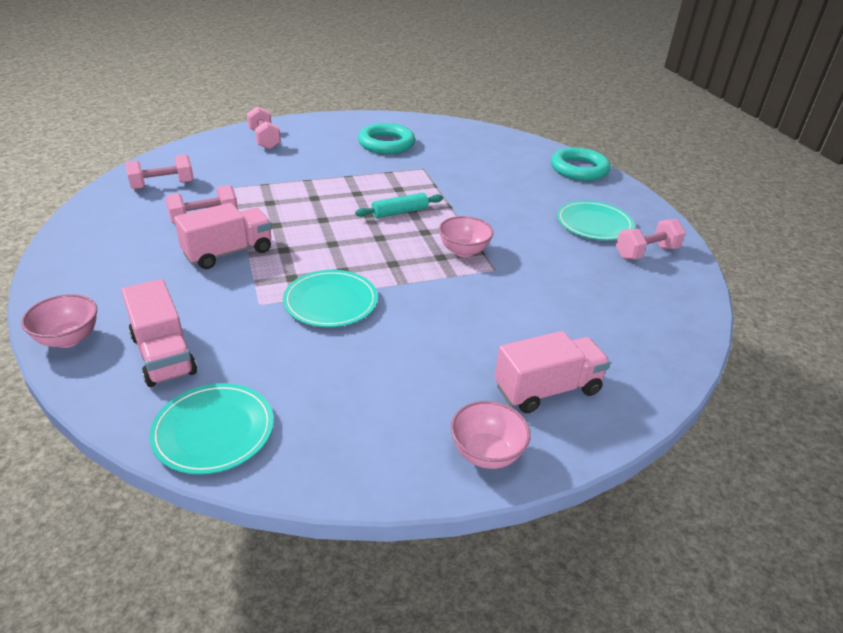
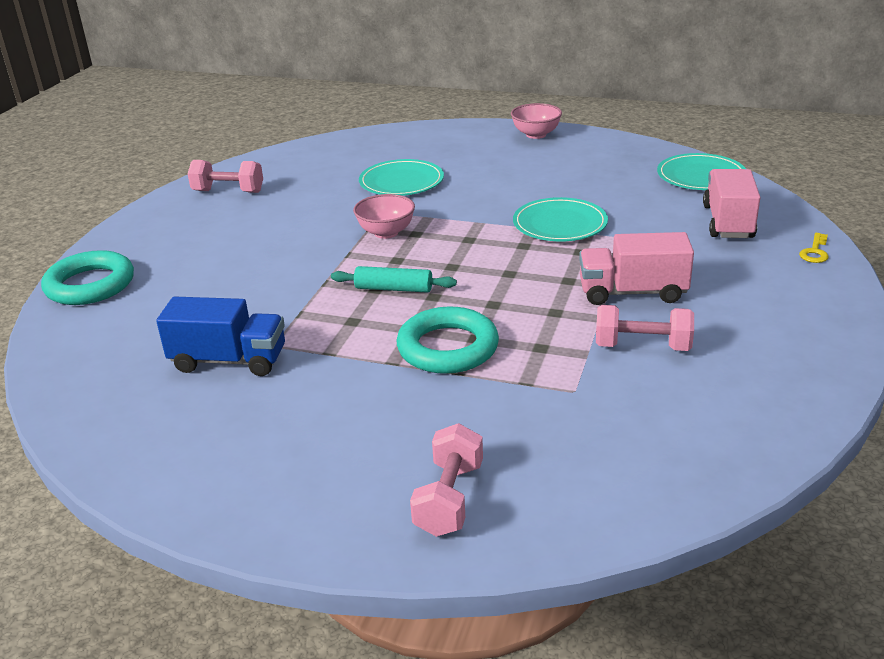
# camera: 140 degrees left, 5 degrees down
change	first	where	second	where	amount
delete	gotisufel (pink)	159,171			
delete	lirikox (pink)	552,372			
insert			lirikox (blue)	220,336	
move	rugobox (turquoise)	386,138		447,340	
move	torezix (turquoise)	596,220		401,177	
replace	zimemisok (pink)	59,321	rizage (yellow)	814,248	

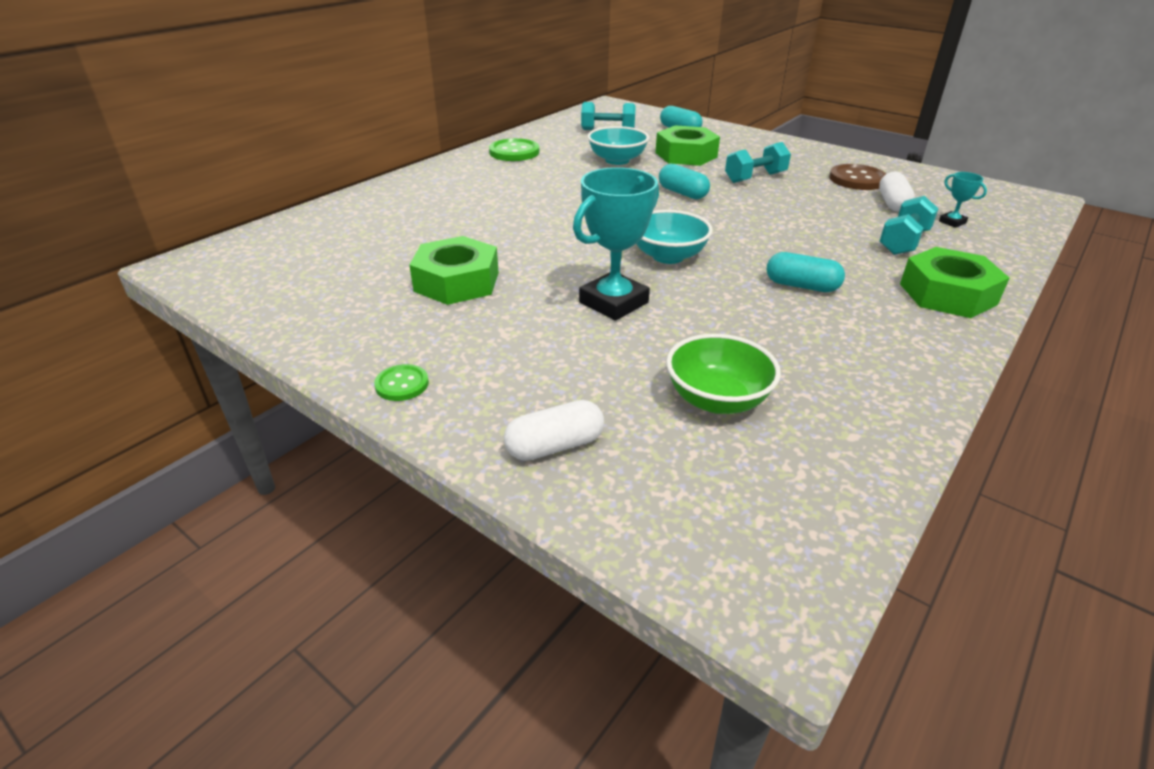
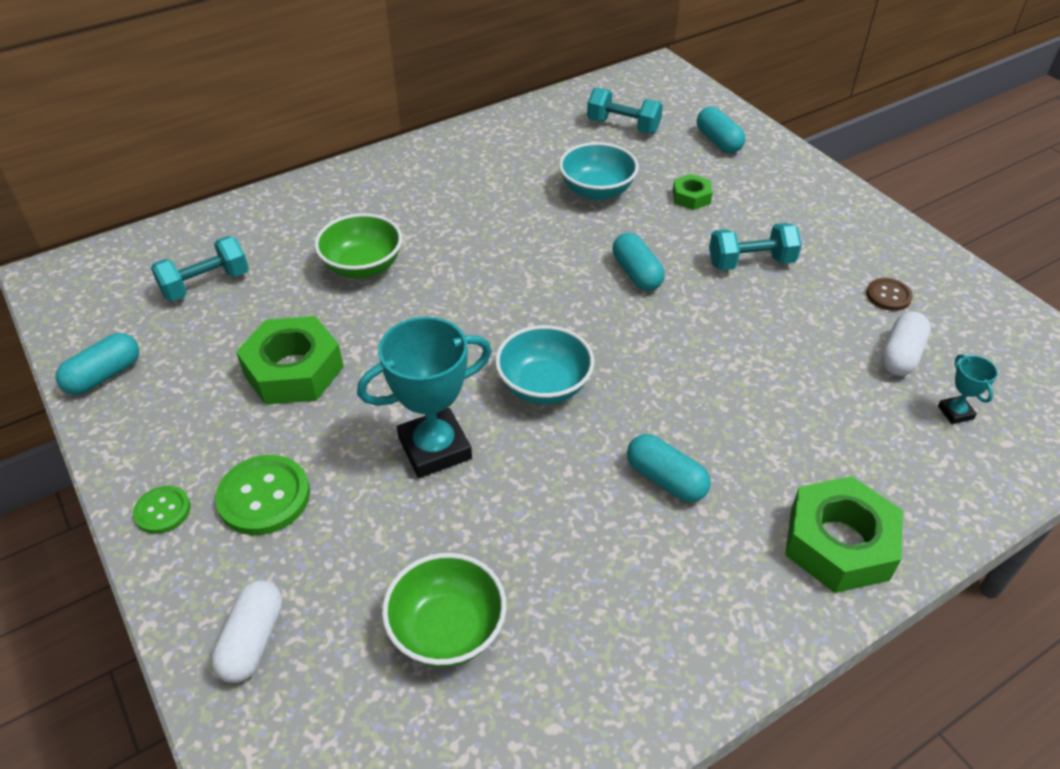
# camera: 20 degrees right, 10 degrees up
change	first	where	second	where	amount
insert			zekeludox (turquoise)	97,364	
insert			zimemisok (green)	358,246	
move	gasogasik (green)	514,149		262,495	
move	gotisufel (turquoise)	909,225		200,268	
rotate	zekeludox (white)	554,430		247,631	75 degrees counterclockwise
resize	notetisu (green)	687,145		693,192	x0.51
resize	gasogasik (brown)	857,177		889,294	x0.59

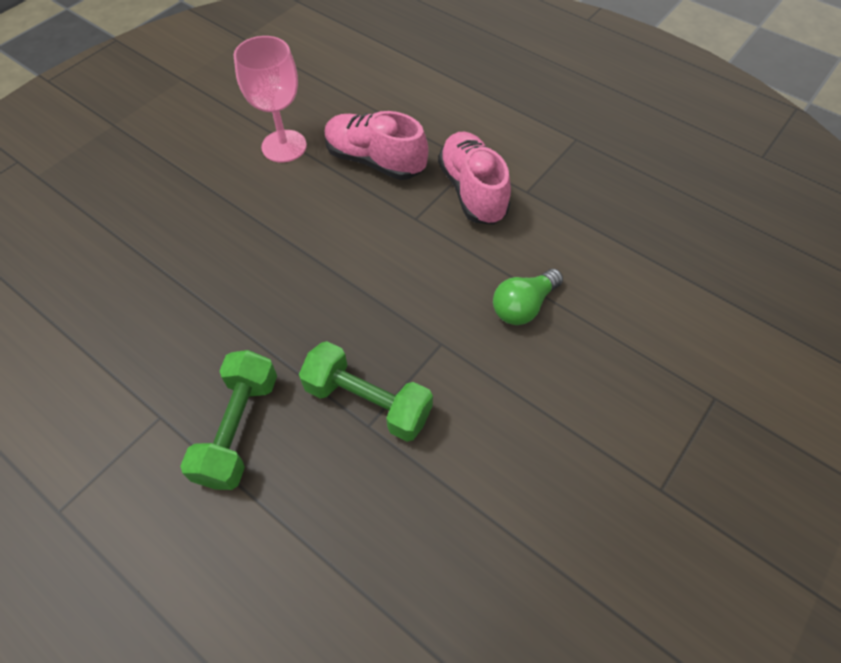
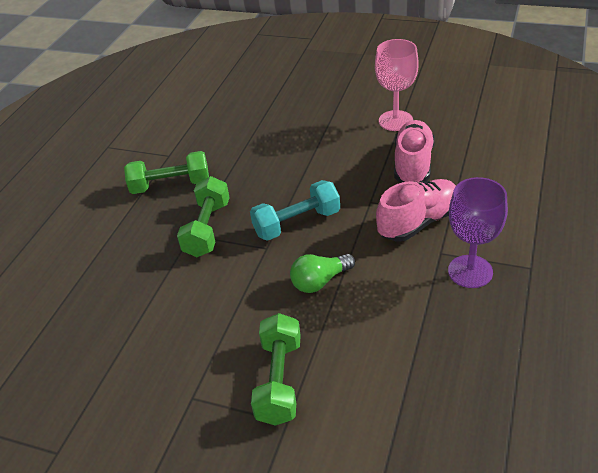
# camera: 75 degrees right, 15 degrees down
change	first	where	second	where	amount
insert			gotisufel (turquoise)	295,210	
insert			gotisufel (green)	276,369	
insert			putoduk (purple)	478,232	
rotate	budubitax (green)	528,297		322,273	60 degrees counterclockwise

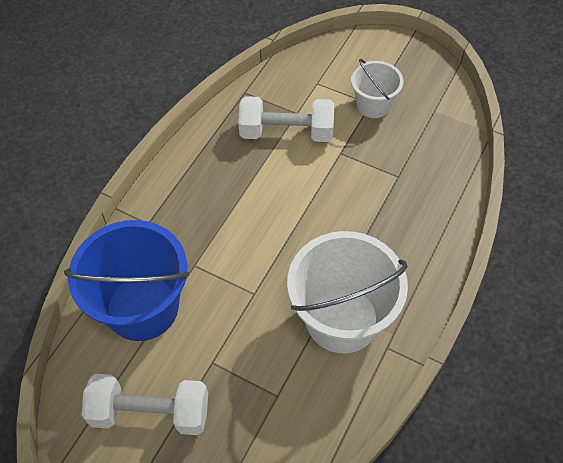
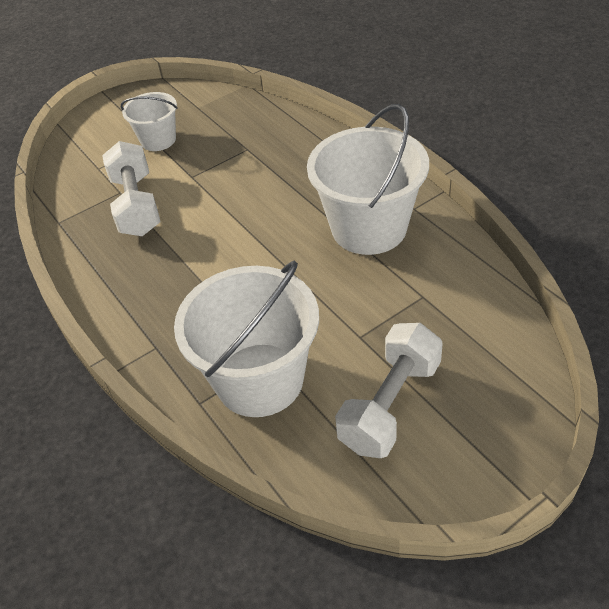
# camera: 60 degrees left, 10 degrees down
change	first	where	second	where	amount
recolor	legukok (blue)	126,280	legukok (white)	246,339	
rotate	gotisufel (white)	286,119		131,188	45 degrees counterclockwise

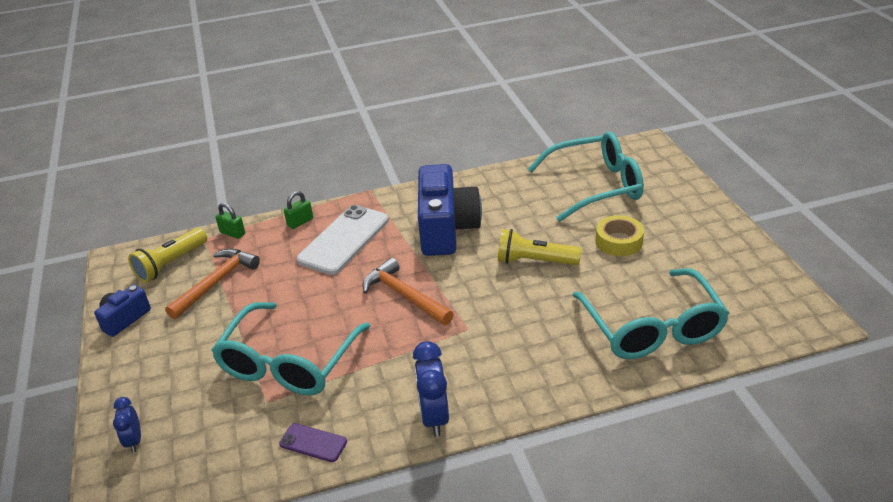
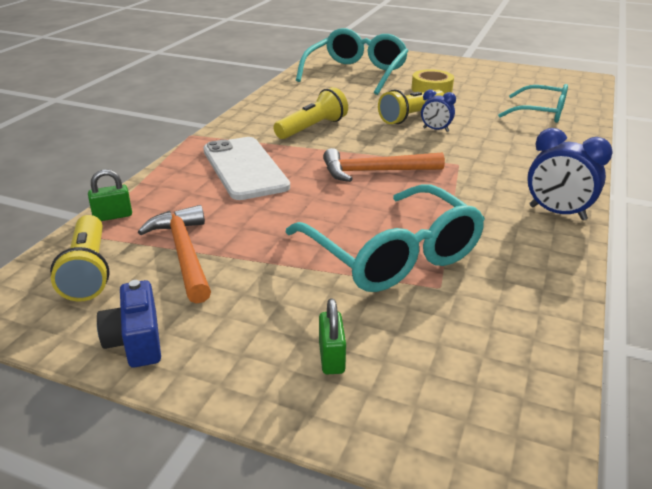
# camera: 55 degrees left, 5 degrees down
change	first	where	second	where	amount
delete	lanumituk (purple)	313,442			
move	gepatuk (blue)	127,424		438,110	
move	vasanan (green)	298,210		332,336	
replace	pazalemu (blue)	450,210	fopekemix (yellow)	310,113	
resize	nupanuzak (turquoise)	651,313		533,103	x0.63

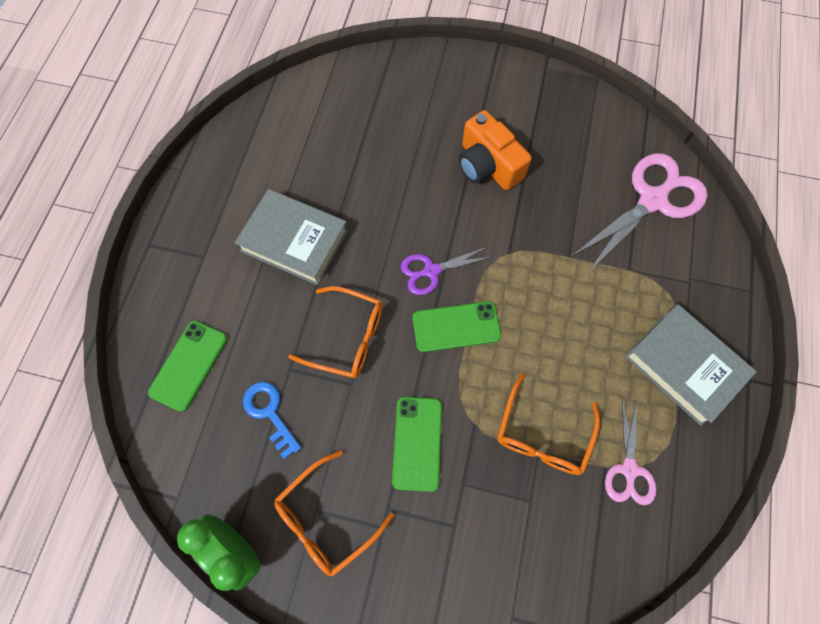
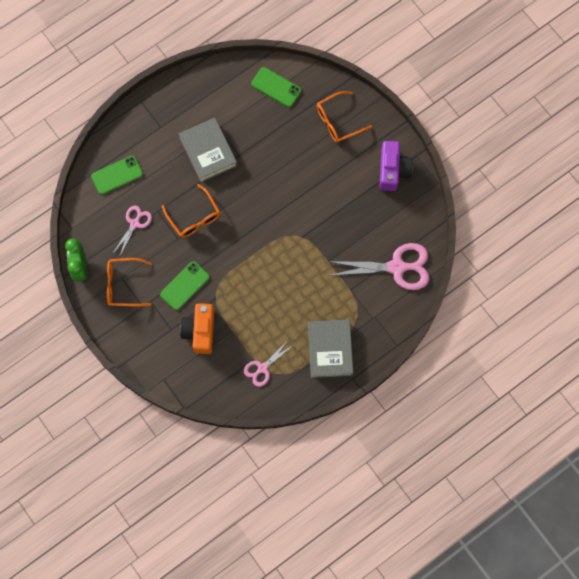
# camera: 40 degrees right, 5 degrees up
change	first	where	second	where	amount
delete	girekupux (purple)	446,271			
insert			pazalemu (purple)	396,166	
move	lanumituk (green)	456,326		276,87	
move	pazalemu (orange)	495,150		197,328	
move	nupanuzak (orange)	548,424		344,117	
replace	rizage (blue)	272,420	girekupux (pink)	132,231	

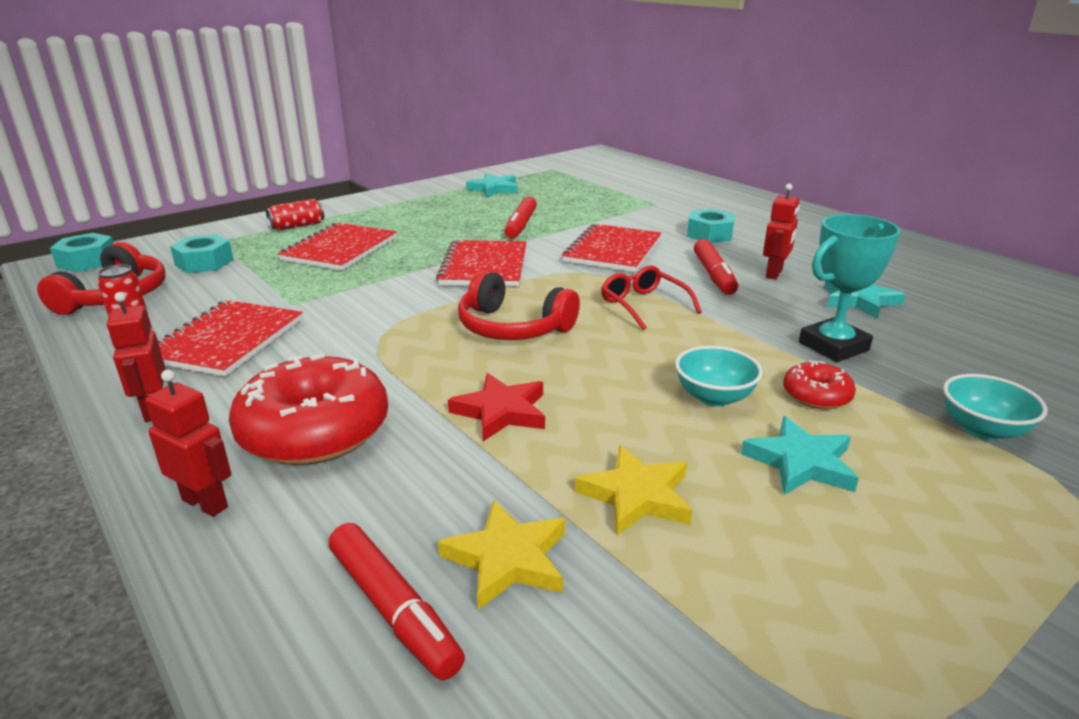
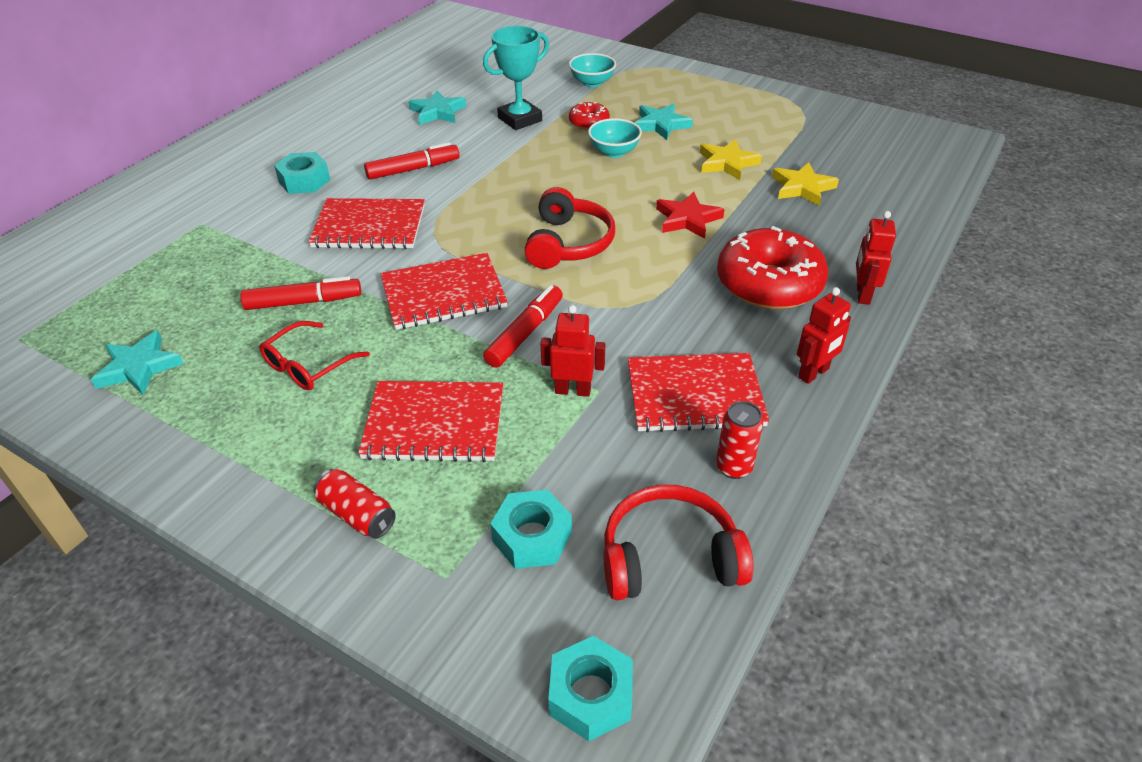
# camera: 110 degrees left, 15 degrees up
change	first	where	second	where	amount
move	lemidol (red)	397,601		523,326	
move	nupanuzak (red)	651,297		314,355	
move	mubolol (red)	781,231		572,351	
rotate	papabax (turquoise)	850,288		516,78	75 degrees counterclockwise

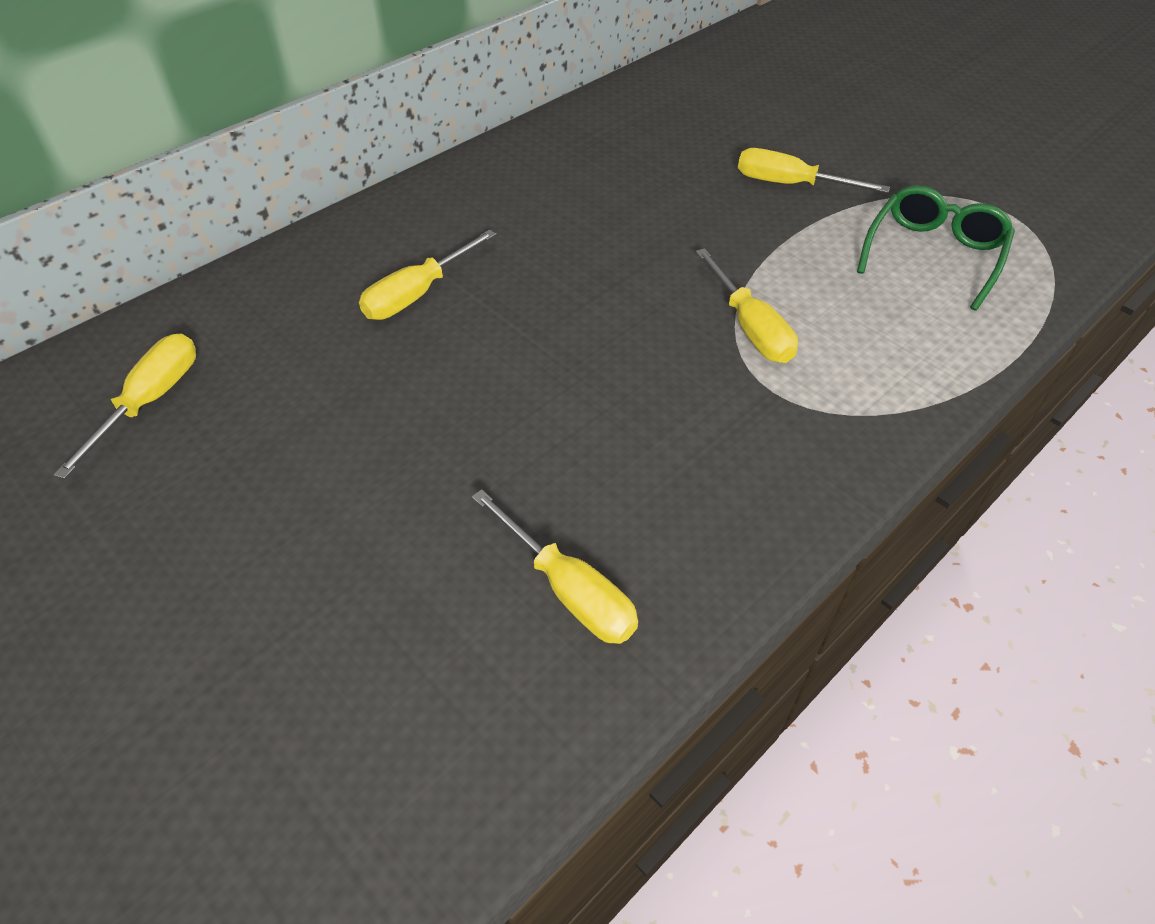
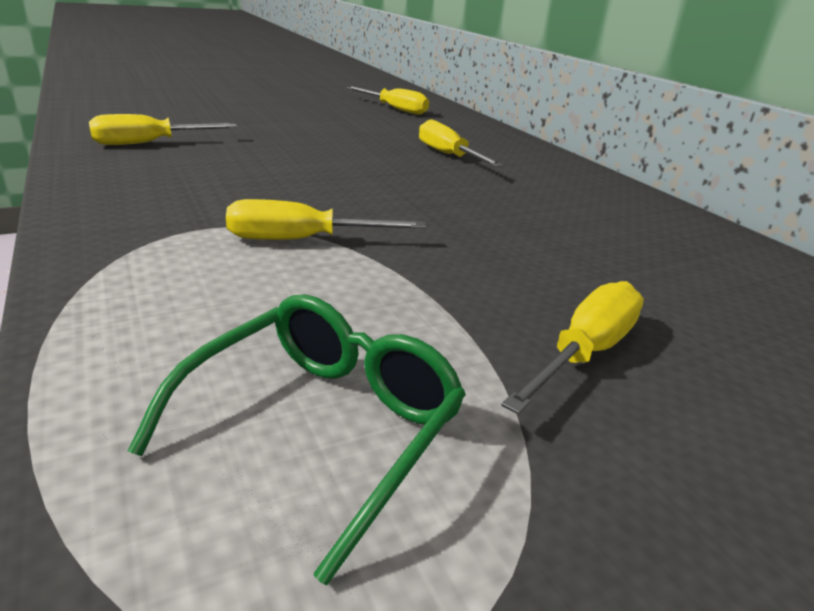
# camera: 105 degrees right, 20 degrees down
change	first	where	second	where	amount
rotate	nupanuzak (green)	936,248		297,440	105 degrees counterclockwise

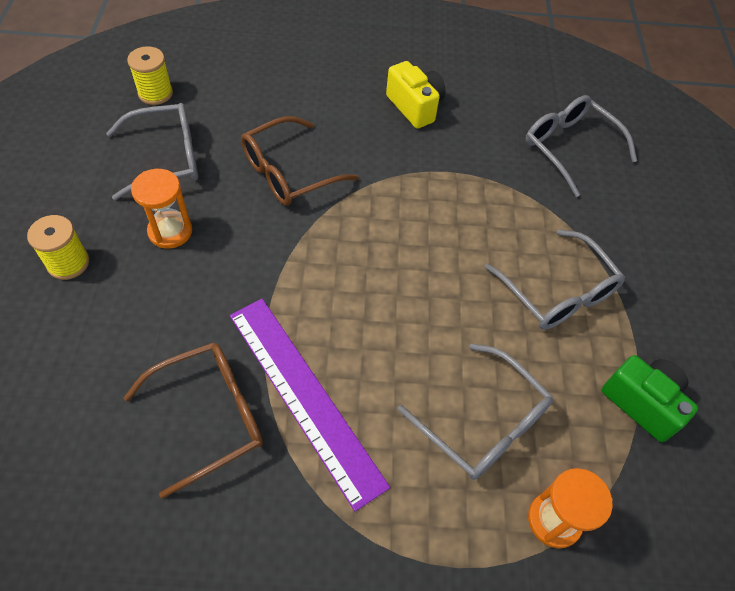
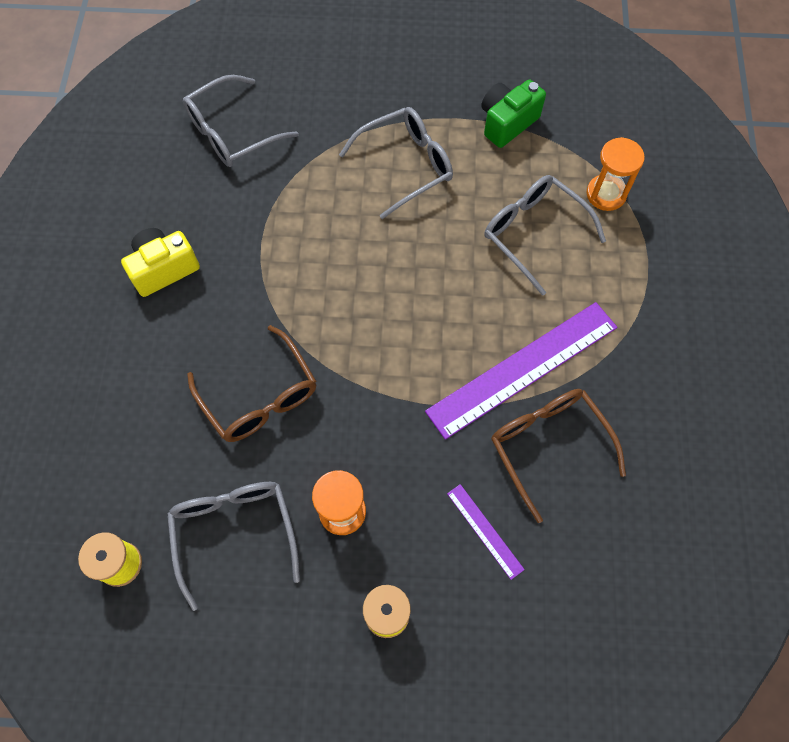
# camera: 85 degrees left, 10 degrees up
change	first	where	second	where	amount
insert			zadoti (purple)	486,532	
rotate	nupanuzak (grey)	475,411		545,235	90 degrees counterclockwise

